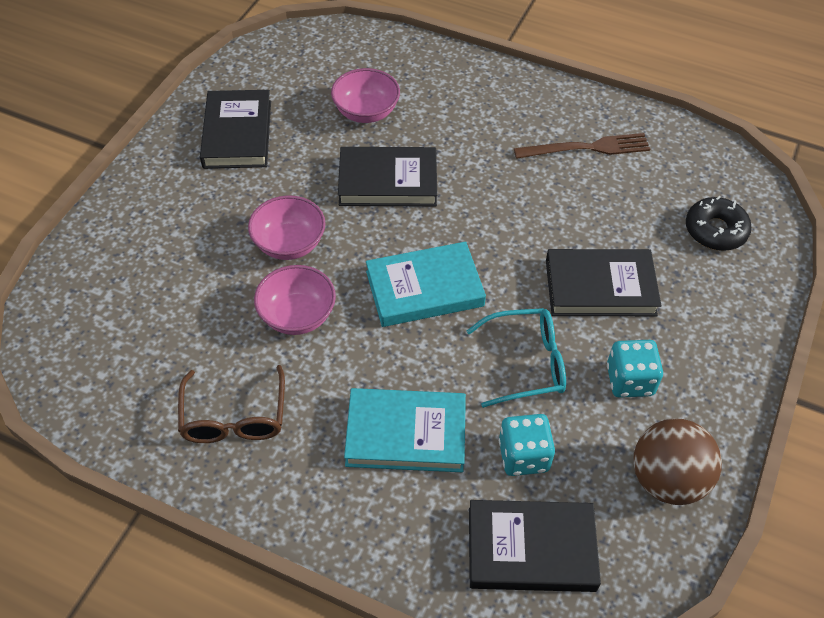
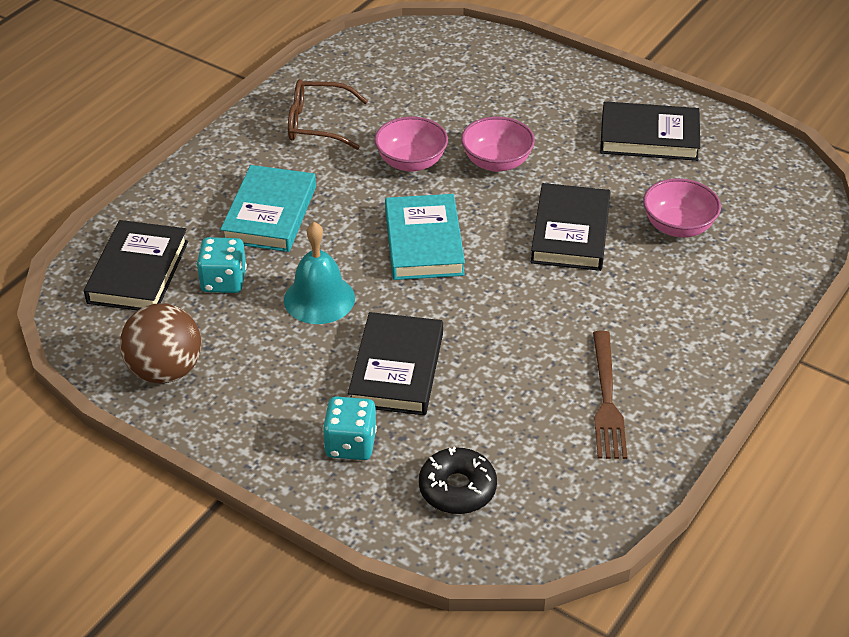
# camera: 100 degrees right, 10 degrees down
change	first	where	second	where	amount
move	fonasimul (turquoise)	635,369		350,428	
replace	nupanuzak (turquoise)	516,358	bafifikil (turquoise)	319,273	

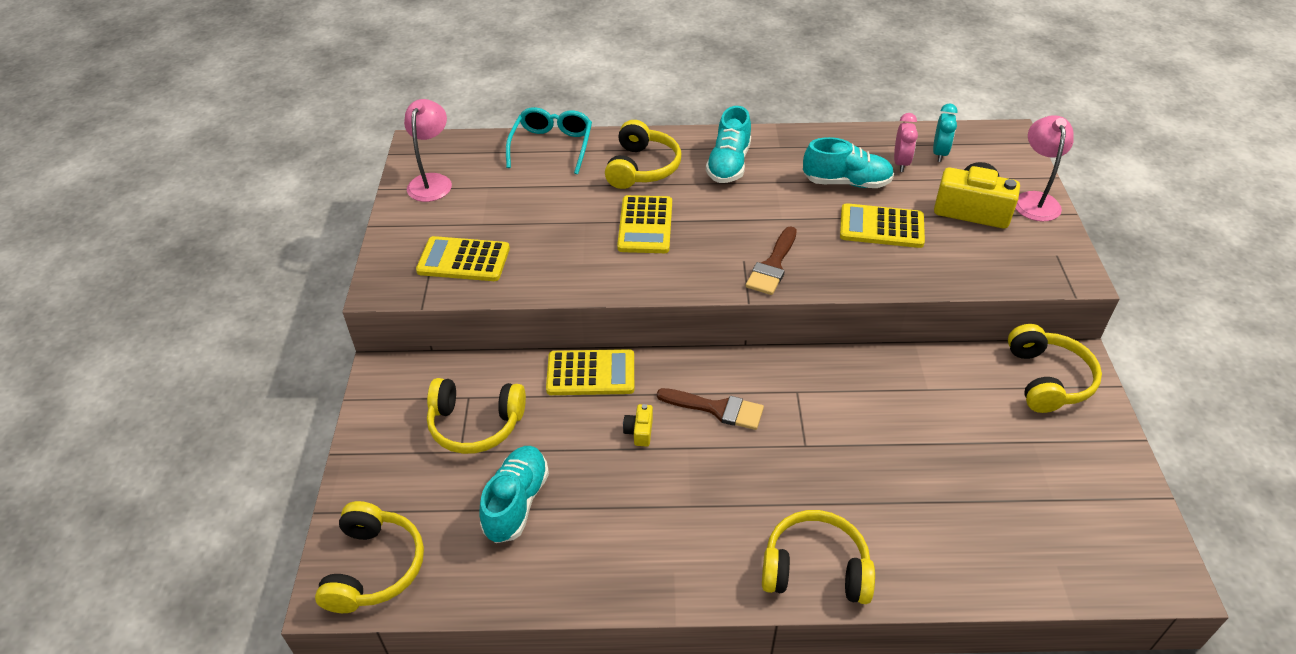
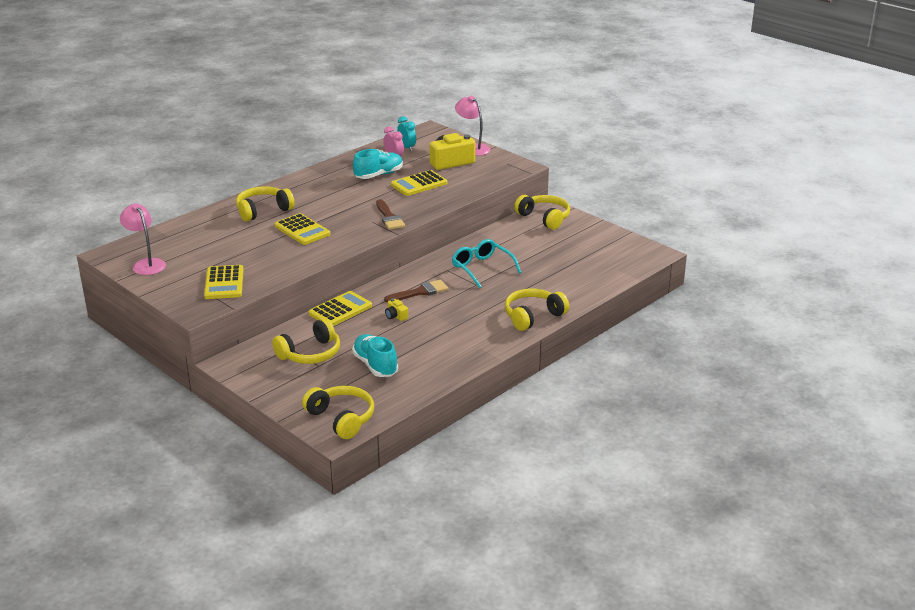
# camera: 45 degrees left, 15 degrees down
change	first	where	second	where	amount
delete	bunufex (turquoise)	728,144			
move	nupanuzak (turquoise)	549,140		486,263	
rotate	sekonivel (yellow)	463,258		223,282	60 degrees counterclockwise
rotate	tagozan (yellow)	643,154		265,203	90 degrees counterclockwise

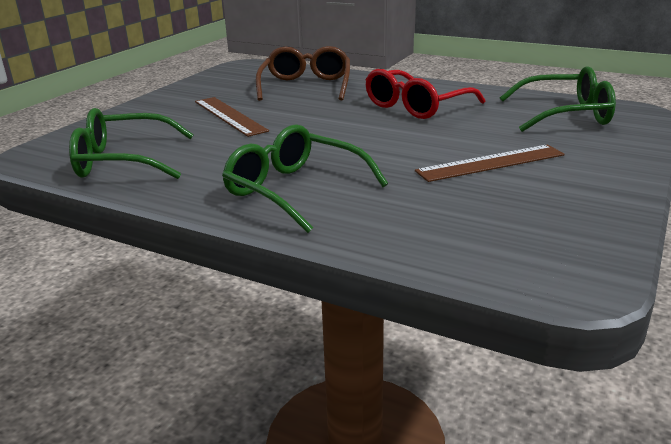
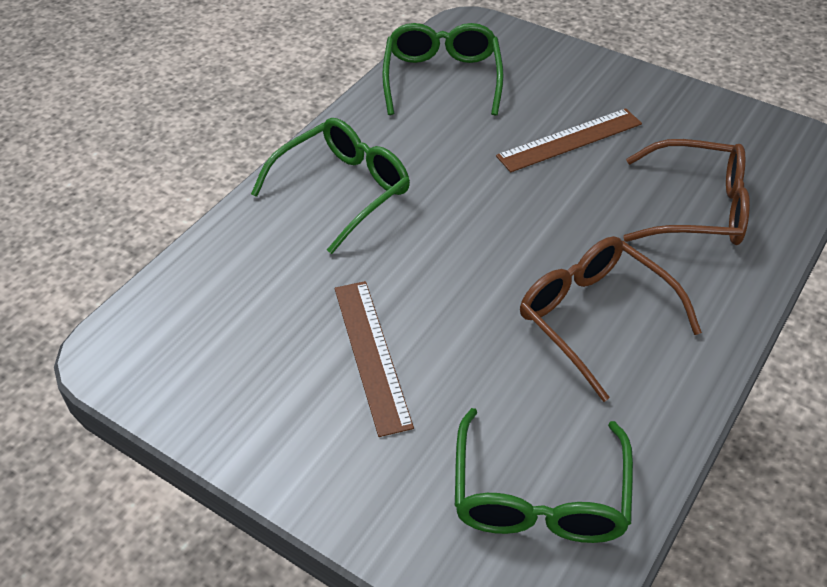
# camera: 95 degrees right, 20 degrees up
change	first	where	second	where	amount
recolor	nupanuzak (red)	425,94	nupanuzak (brown)	611,319	

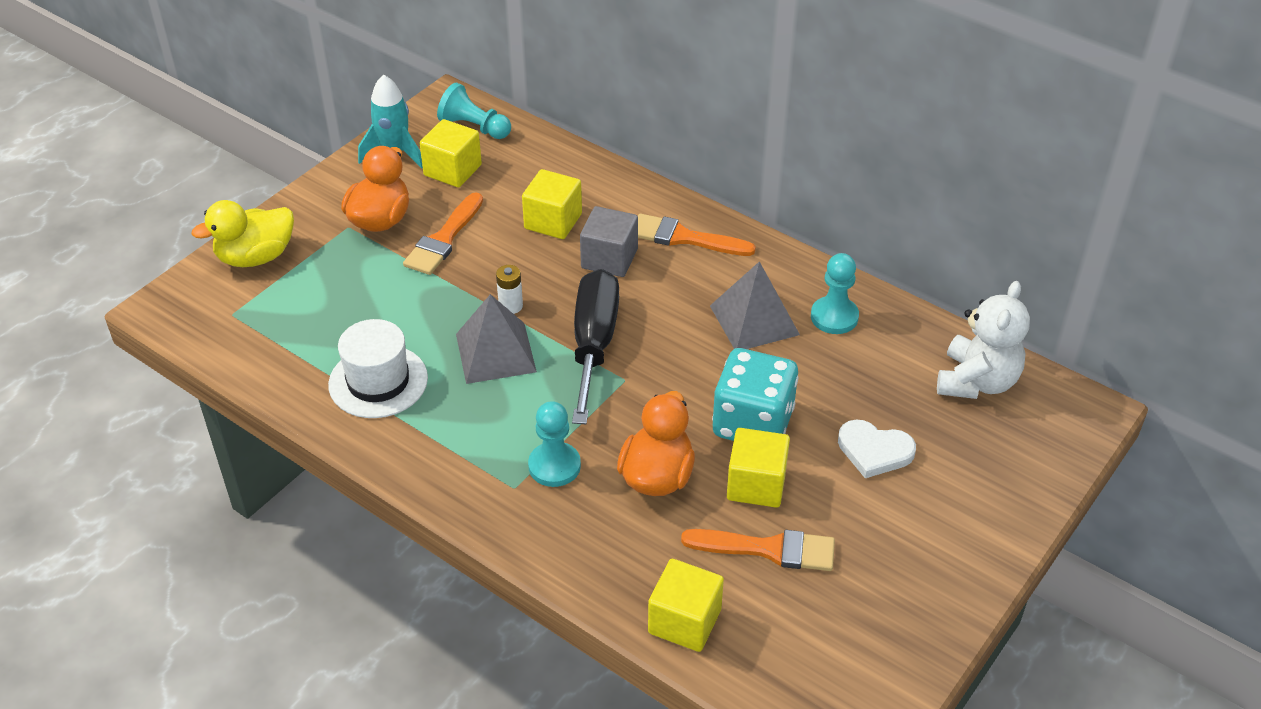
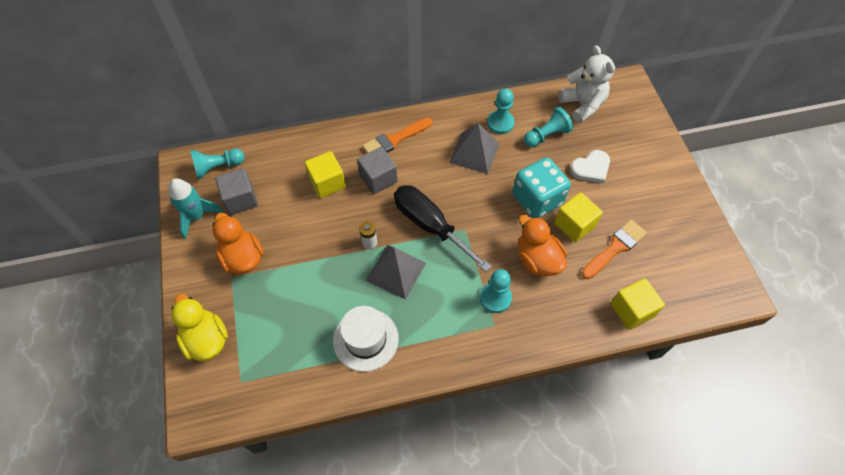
# camera: 50 degrees left, 15 degrees up
change	first	where	second	where	amount
delete	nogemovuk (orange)	443,233			
insert			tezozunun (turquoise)	548,127	
recolor	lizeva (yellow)	451,153	lizeva (grey)	236,191	
rotate	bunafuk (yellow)	242,233		199,327	135 degrees clockwise

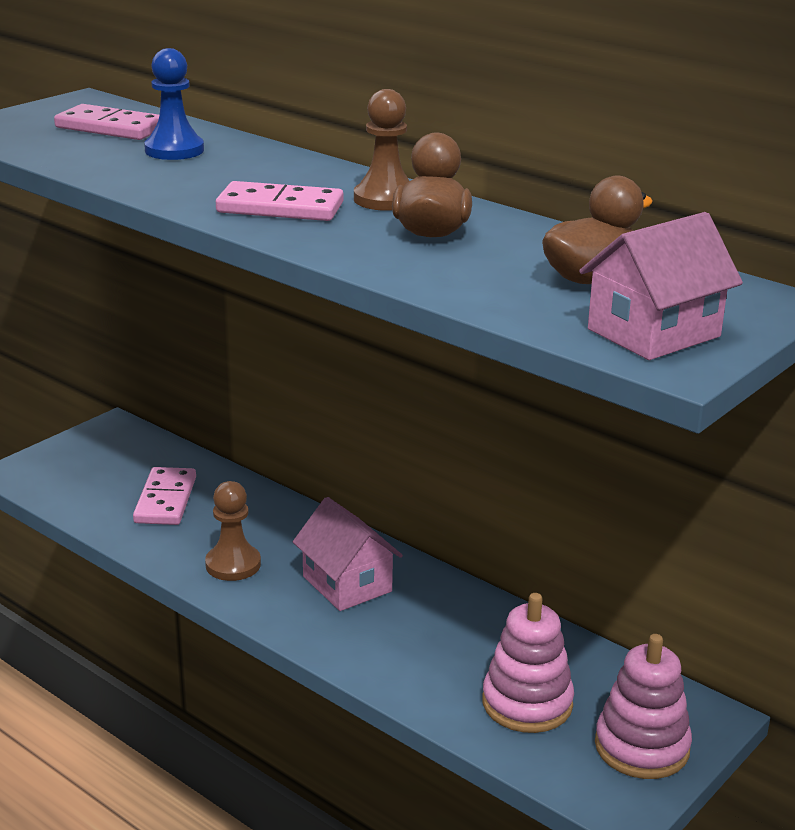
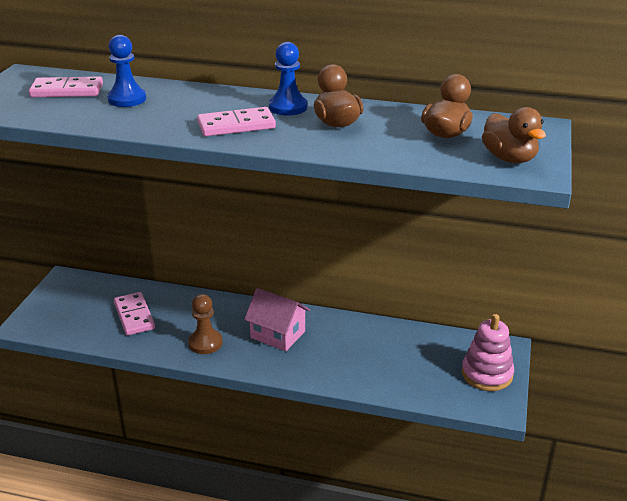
# camera: 25 degrees left, 5 degrees up
change	first	where	second	where	amount
delete	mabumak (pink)	528,663			
replace	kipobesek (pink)	661,286	bunafuk (brown)	514,135	
recolor	tezozunun (brown)	382,150	tezozunun (blue)	288,79	

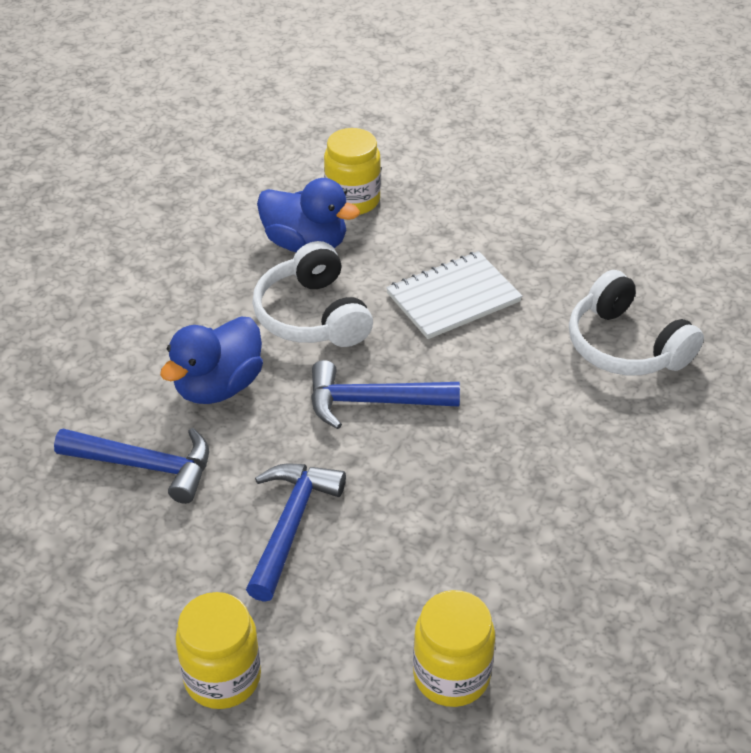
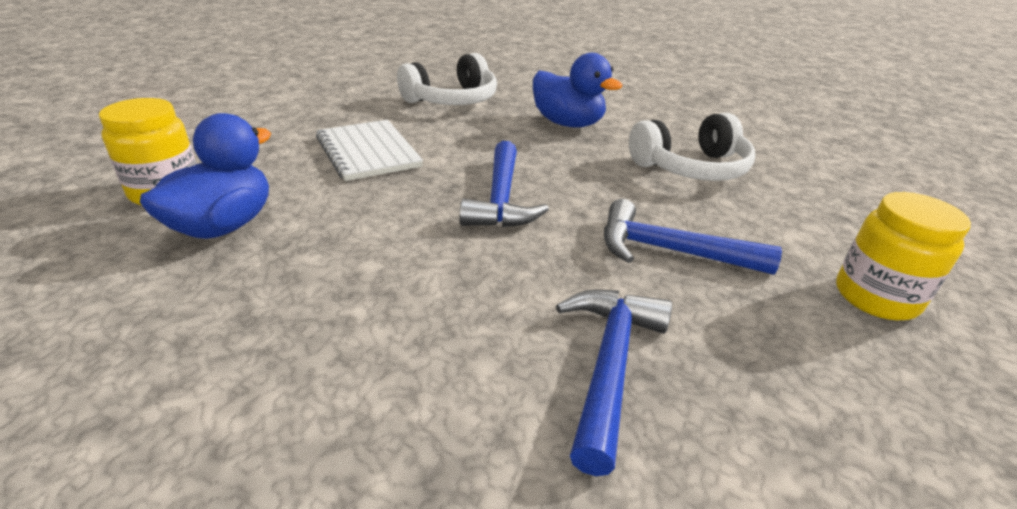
# camera: 90 degrees left, 10 degrees down
change	first	where	second	where	amount
delete	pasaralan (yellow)	454,648			
move	bunafuk (blue)	211,360		578,90	
move	tagozan (white)	312,294		692,147	

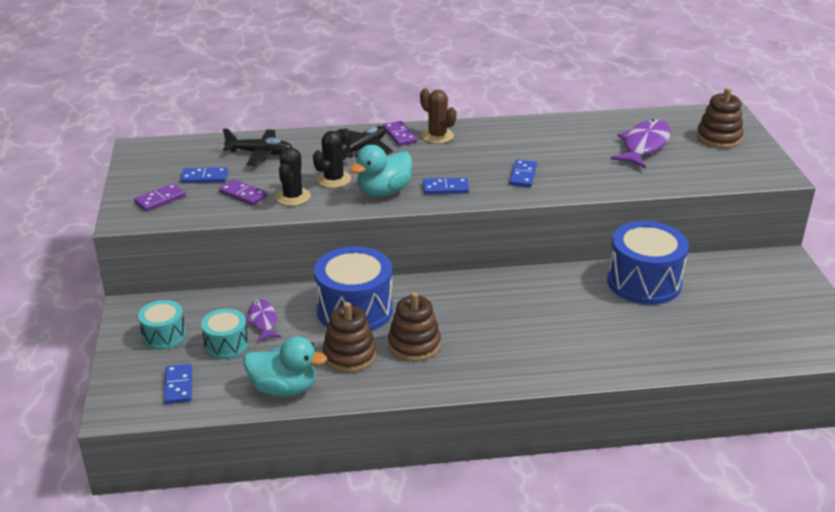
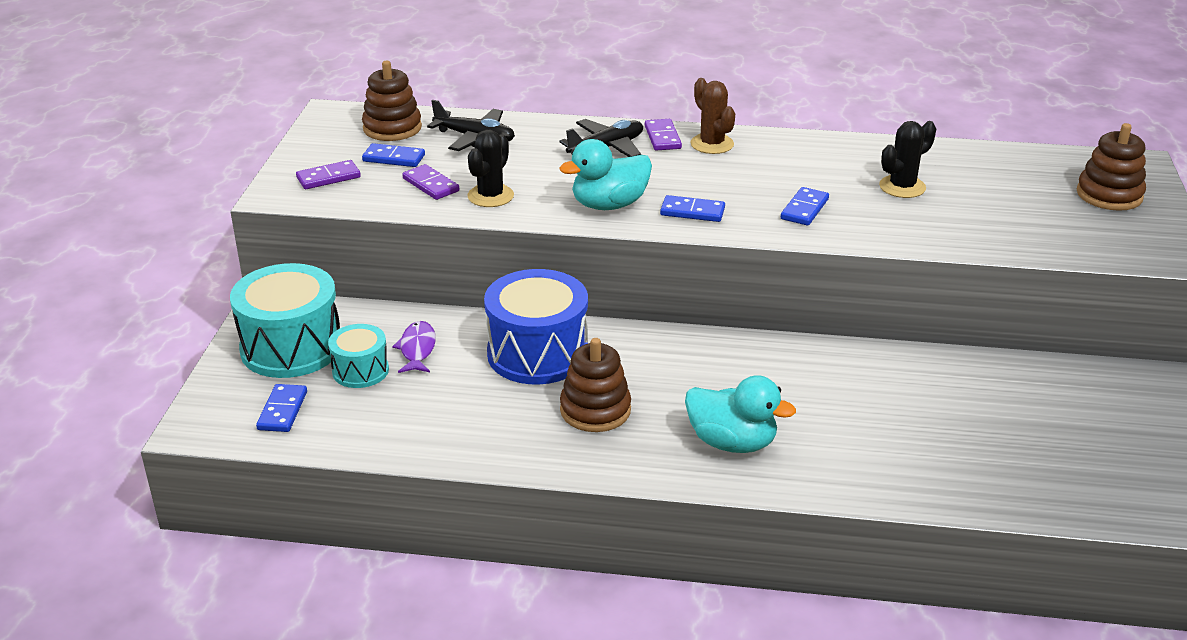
# camera: 15 degrees right, 0 degrees up
change	first	where	second	where	amount
delete	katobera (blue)	648,263			
delete	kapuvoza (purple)	641,143			
move	bunafuk (turquoise)	285,366		740,414	
move	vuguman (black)	332,158		907,159	
move	mabumak (brown)	349,337		392,101	
resize	katobera (turquoise)	162,325		285,320	x1.83

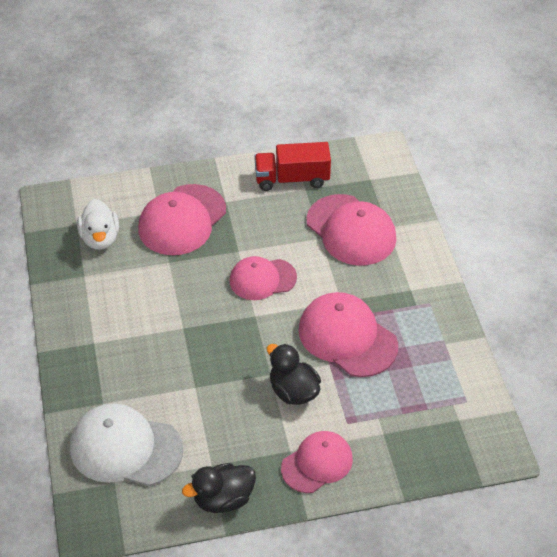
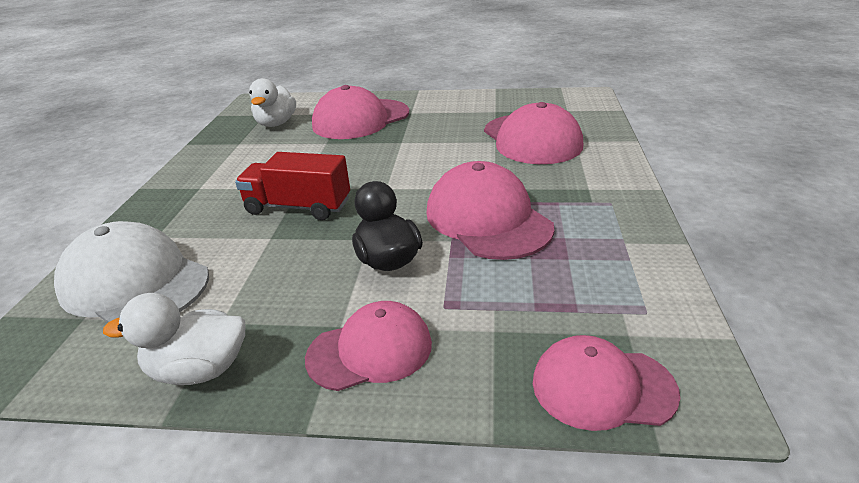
# camera: 20 degrees right, 15 degrees down
change	first	where	second	where	amount
move	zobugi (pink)	263,278		606,383	
move	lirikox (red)	292,166		292,186	
recolor	bunafuk (black)	219,488	bunafuk (white)	174,339	

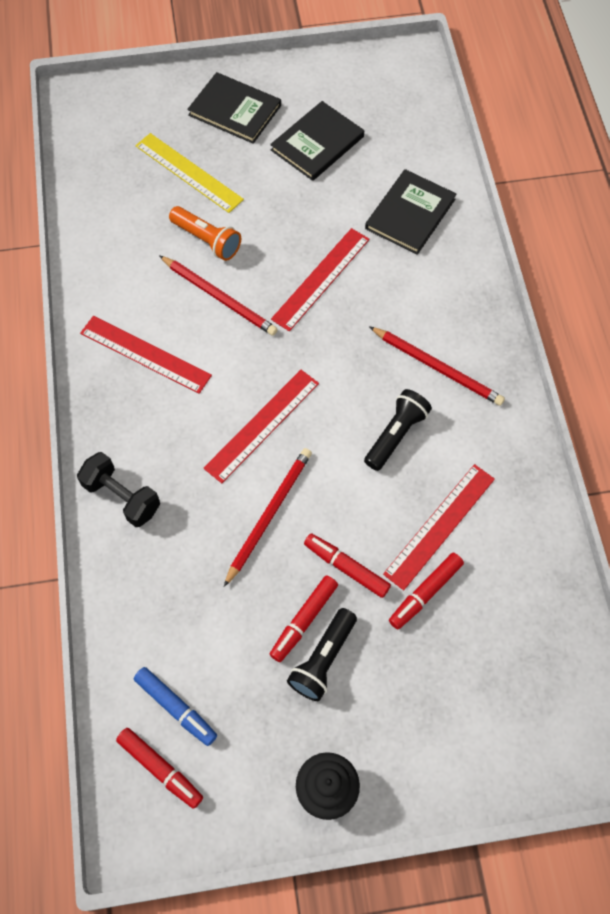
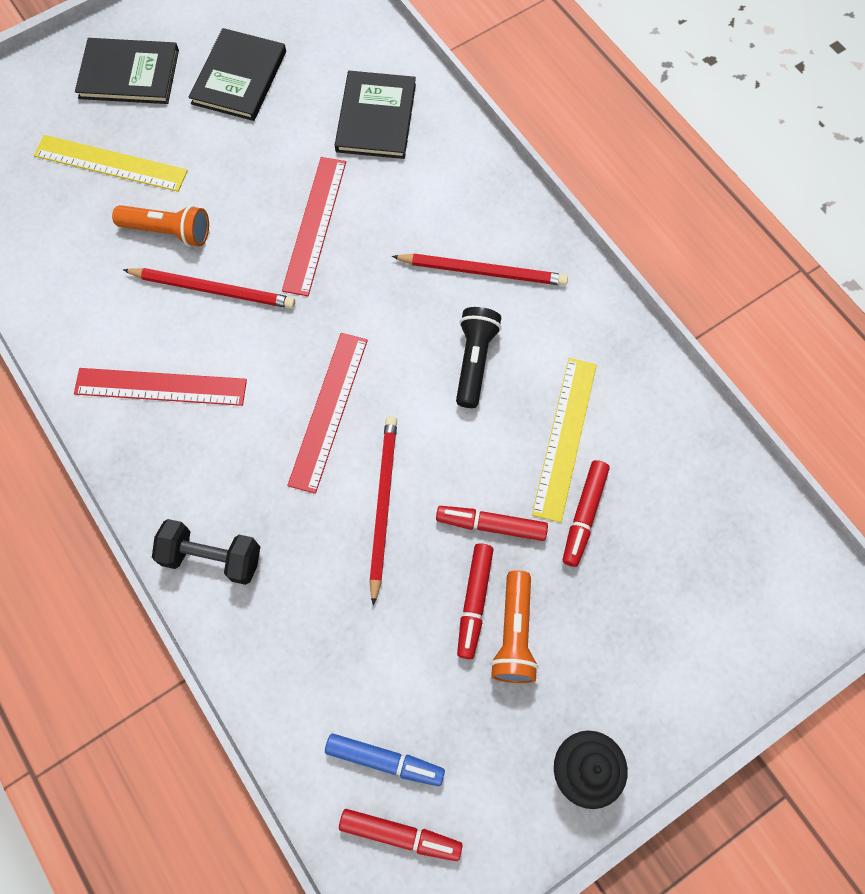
# camera: 25 degrees left, 5 degrees up
change	first	where	second	where	amount
recolor	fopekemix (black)	322,654	fopekemix (orange)	514,626	
recolor	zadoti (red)	439,527	zadoti (yellow)	564,440	

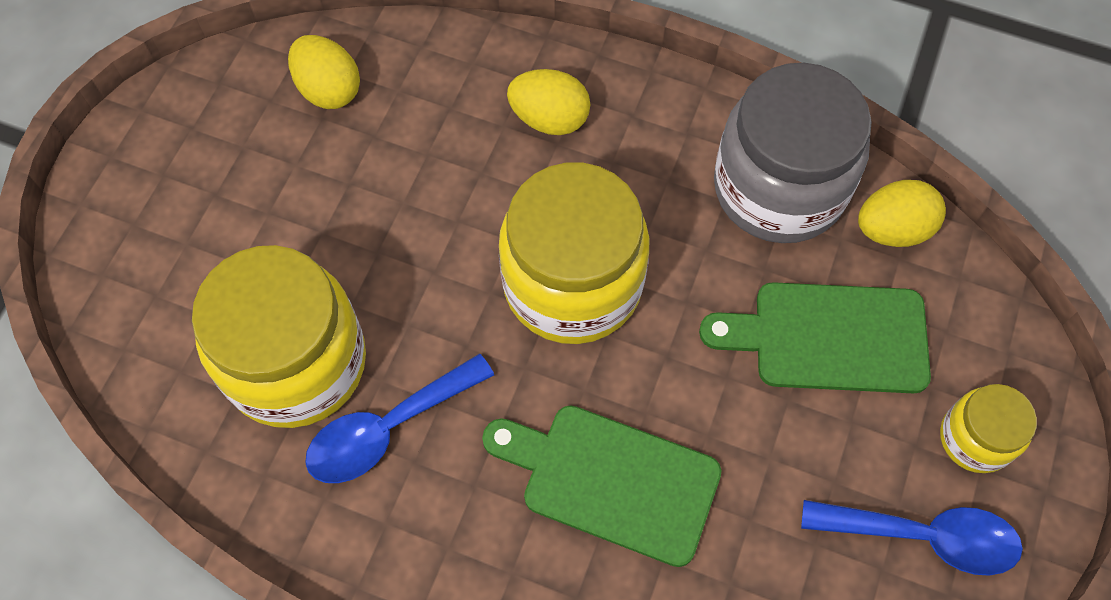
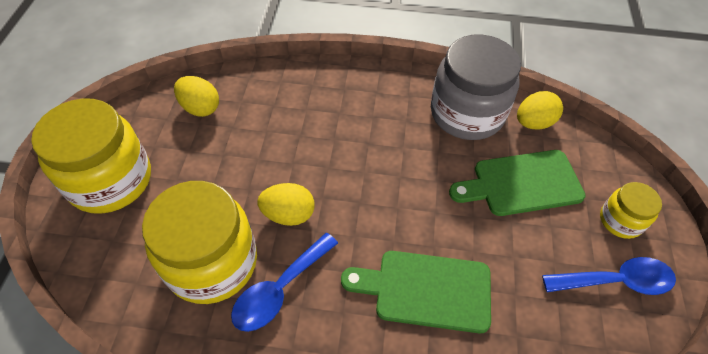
# camera: 15 degrees left, 10 degrees down
change	first	where	second	where	amount
move	pasaralan (yellow)	574,253		91,156	
move	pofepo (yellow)	548,102		286,204	

